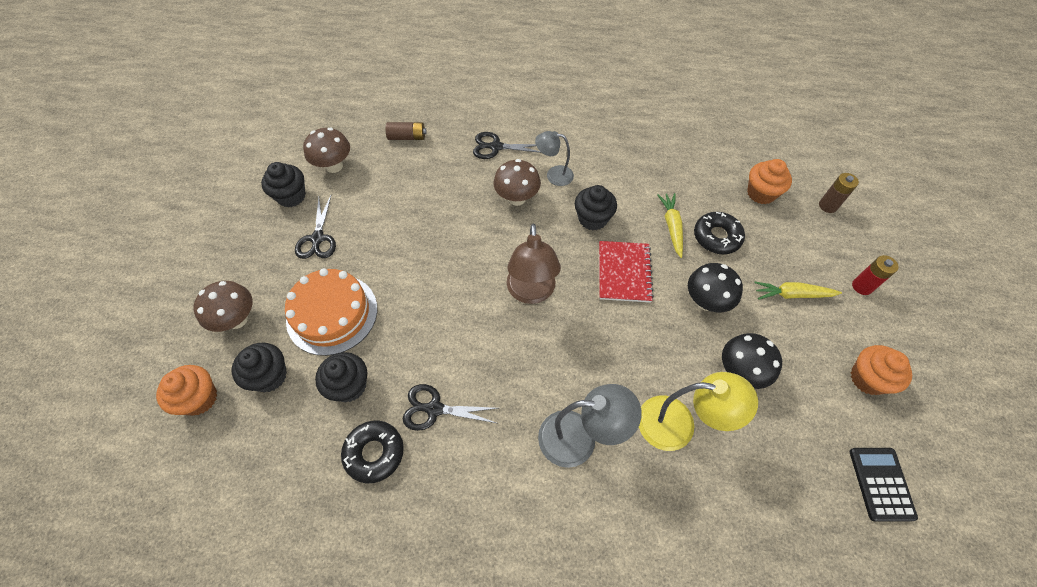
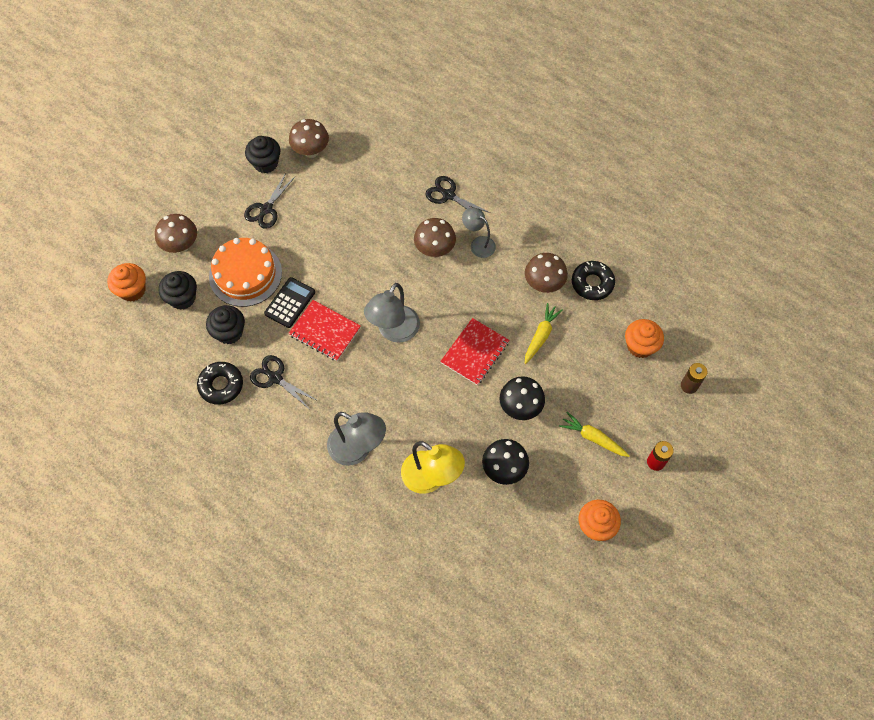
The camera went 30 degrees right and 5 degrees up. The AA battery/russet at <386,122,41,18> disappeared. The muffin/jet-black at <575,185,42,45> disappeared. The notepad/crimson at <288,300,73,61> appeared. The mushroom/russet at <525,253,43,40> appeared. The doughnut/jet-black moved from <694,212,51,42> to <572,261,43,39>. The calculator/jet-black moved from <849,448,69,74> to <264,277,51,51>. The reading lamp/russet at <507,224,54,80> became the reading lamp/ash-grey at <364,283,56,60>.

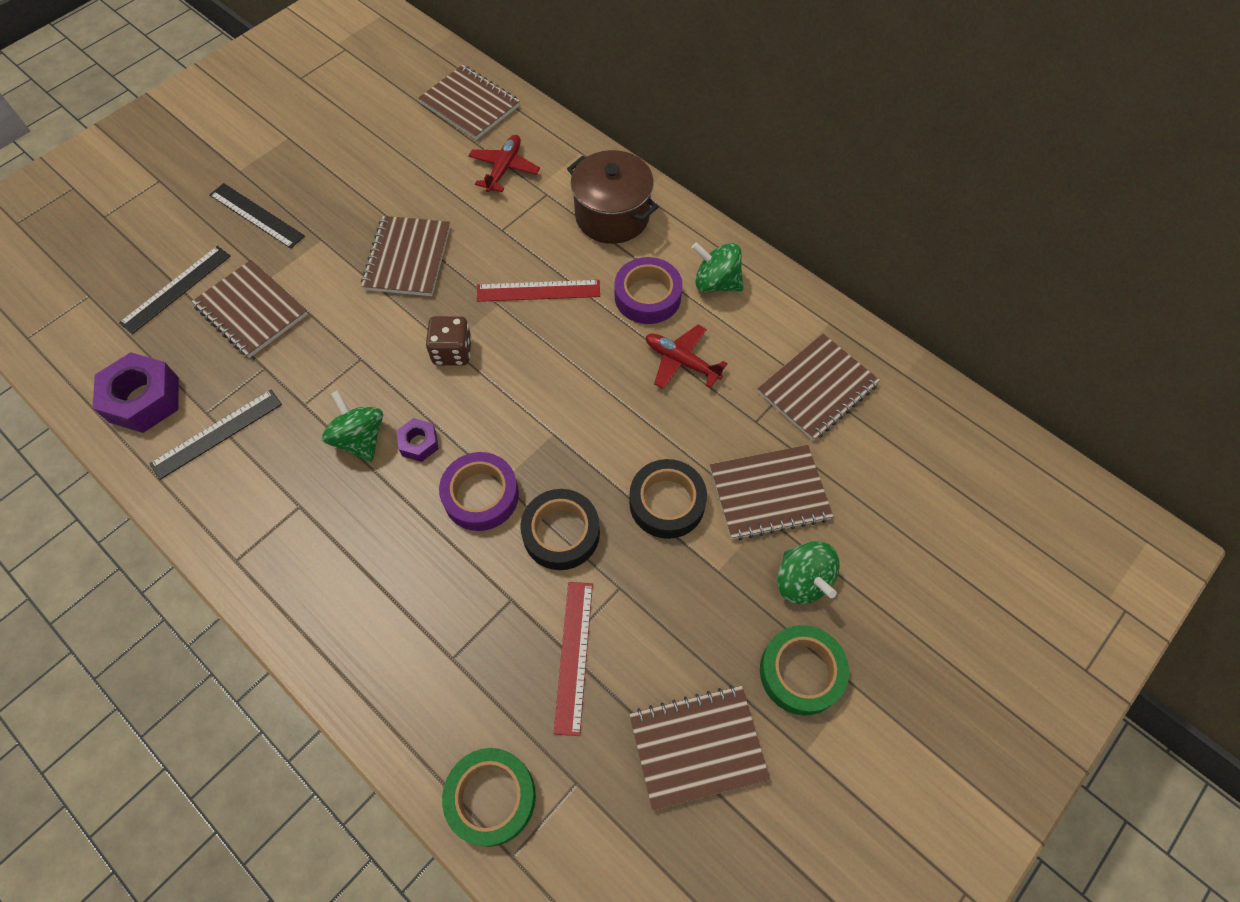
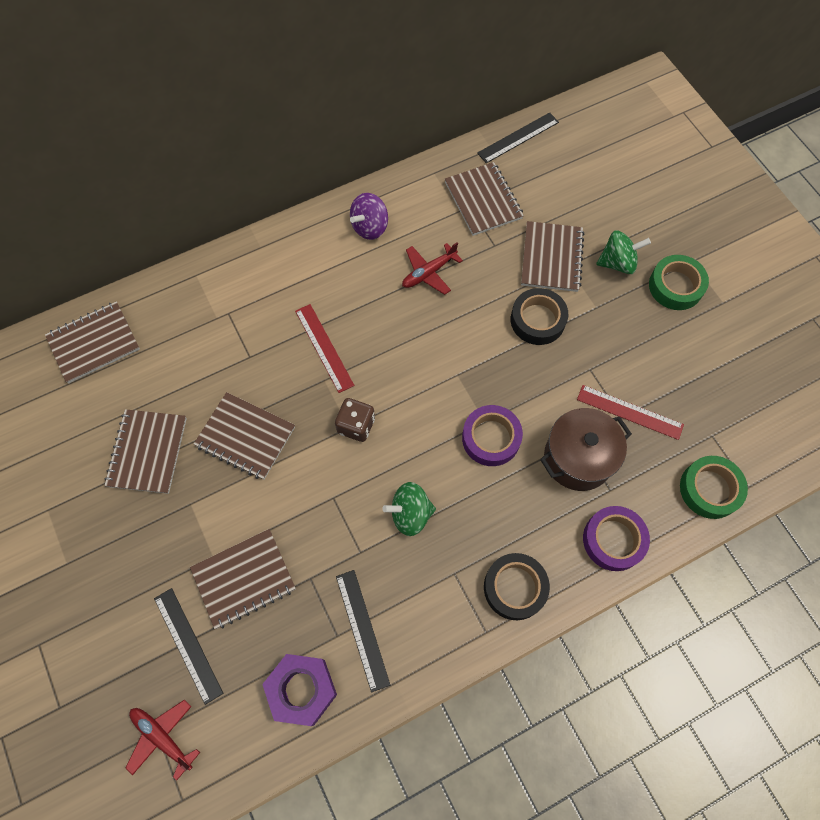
The camera went 70 degrees left and 5 degrees up. The hexagon nut/purple at <396,418,43,44> disappeared. The measuring stick/jet-black moved from <209,183,96,66> to <477,112,82,51>. The toy plane/crimson moved from <468,135,72,57> to <126,700,74,81>. The roll of tape/jet-black moved from <520,489,80,81> to <484,553,66,67>. The stockpot/russet moved from <567,150,92,94> to <540,408,92,83>. The roll of tape/purple moved from <614,257,69,67> to <583,506,67,65>. The notepad/russet moved from <629,685,141,126> to <104,409,83,85>. The toy top/green at <692,242,52,50> became the toy top/purple at <350,193,38,47>. The measuring stick/crimson at <477,280,123,22> turned 45 degrees counterclockwise.

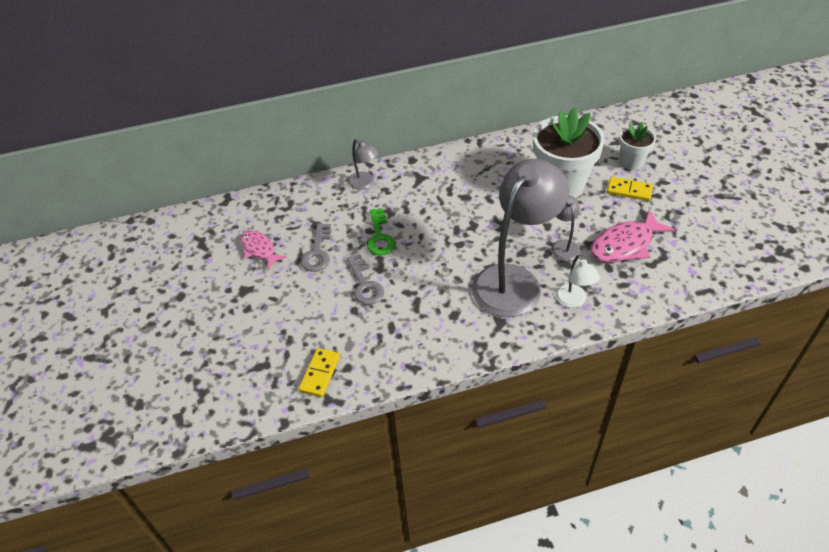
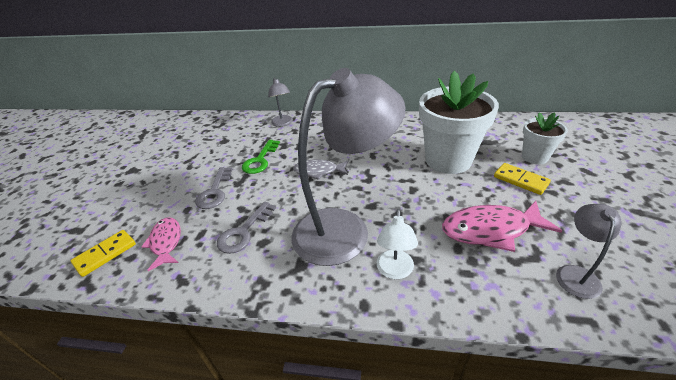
The camera went 25 degrees right and 10 degrees down. The toy fish/ash-grey at <293,159,55,21> appeared. The toy fish/rose-pink moved from <240,230,47,39> to <141,217,40,54>. The door key/ash-grey moved from <301,223,30,49> to <217,202,59,52>. The reading lamp/ash-grey moved from <551,195,29,66> to <556,204,65,95>.

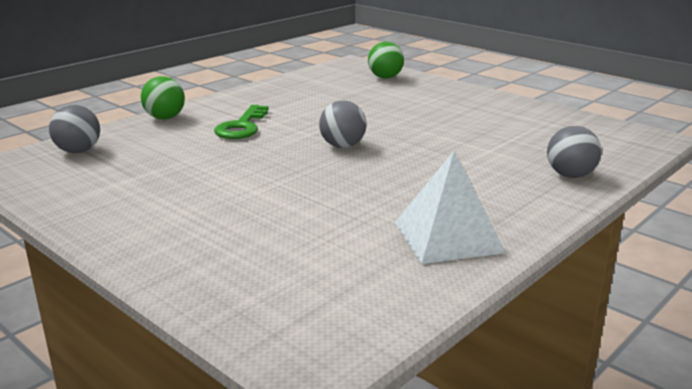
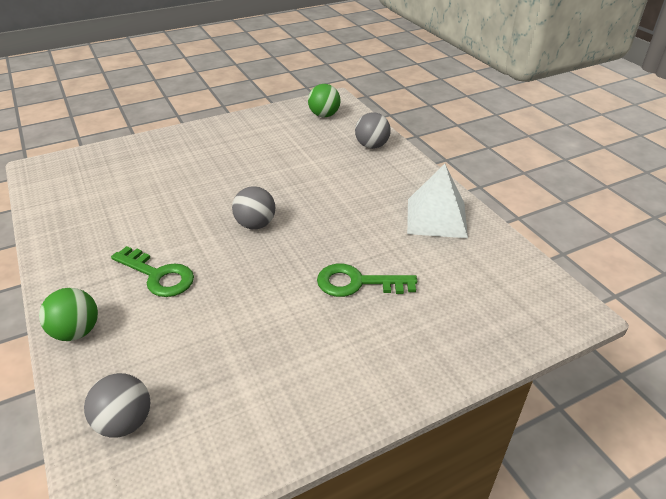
The camera went 70 degrees left and 15 degrees up. The door key/green at <317,264,100,33> appeared. The play ball/green moved from <368,42,36,37> to <308,84,33,33>.

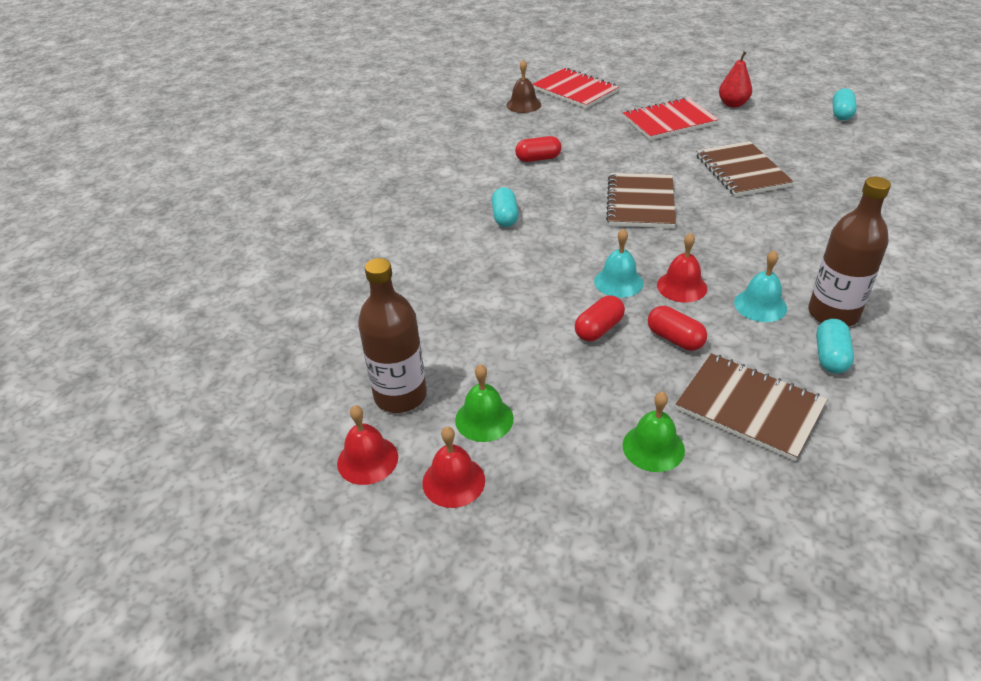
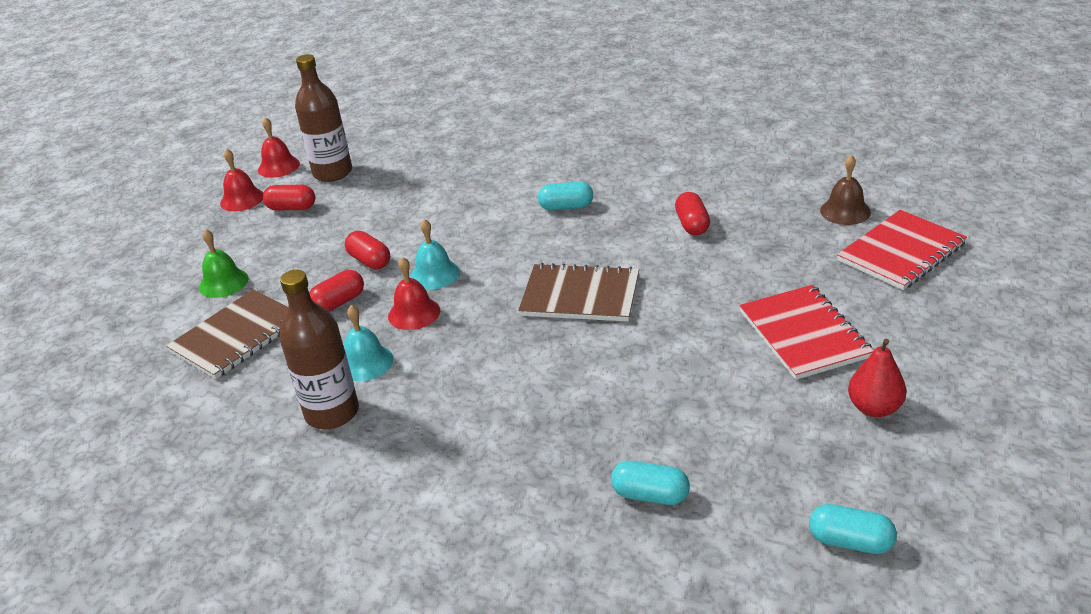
The camera went 95 degrees right and 5 degrees down. The notepad/russet at <696,141,98,56> disappeared. The pill/turquoise moved from <816,319,38,54> to <611,461,79,44>. The school bell/green at <455,364,59,78> was replaced by the pill/crimson at <263,185,52,25>.

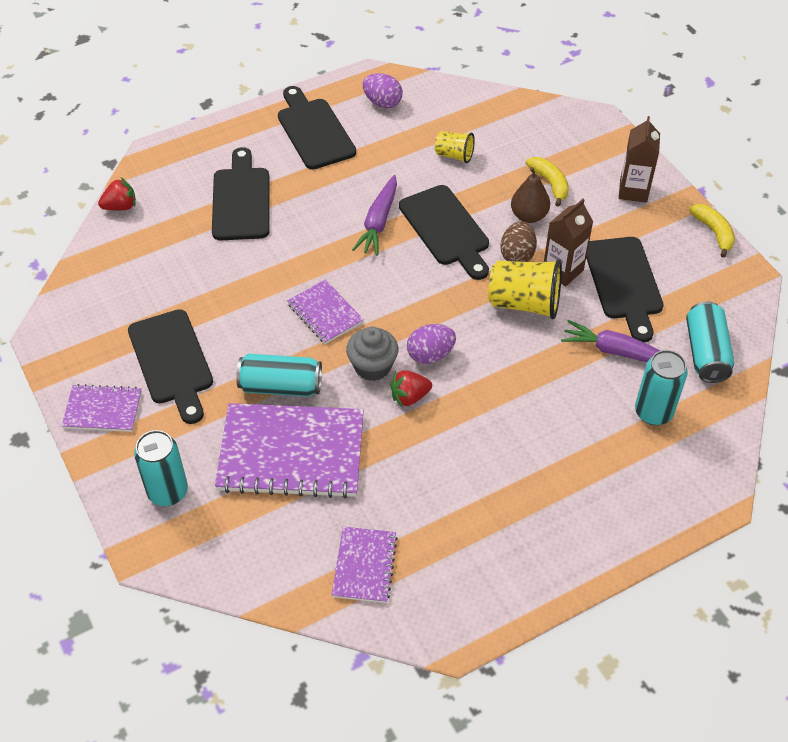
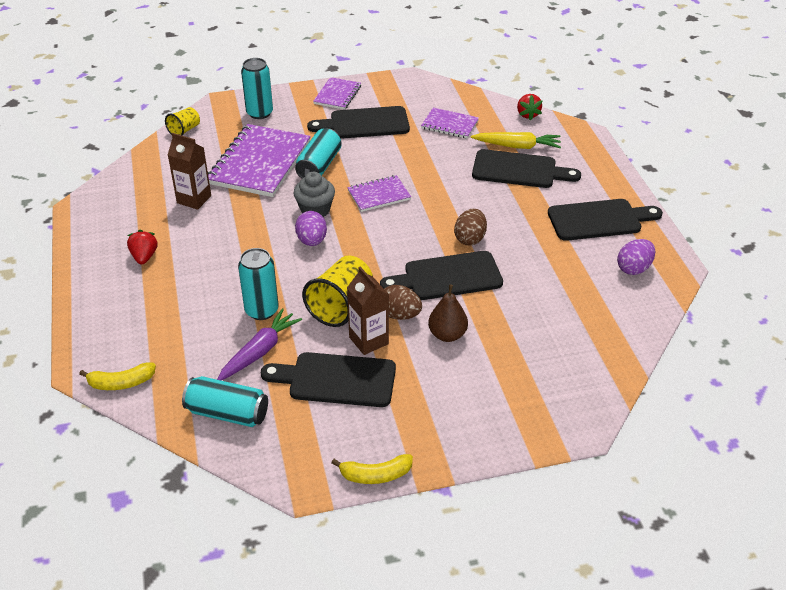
The camera went 105 degrees right and 10 degrees down. The root vegetable/yellow at <471,132,90,17> appeared. The notepad/purple moved from <332,526,66,77> to <421,108,58,30>. The berry/crimson moved from <390,370,42,38> to <127,230,30,34>. The tumbler/yellow moved from <435,131,40,32> to <165,107,35,29>. The banana fruit/yellow moved from <526,157,43,50> to <79,363,77,27>. The juice carton/russet moved from <619,116,41,87> to <168,133,43,77>. The tin/turquoise moved from <635,350,53,75> to <238,248,41,72>. The root vegetable/purple at <352,175,45,81> was replaced by the toy egg/russet at <454,209,33,36>.

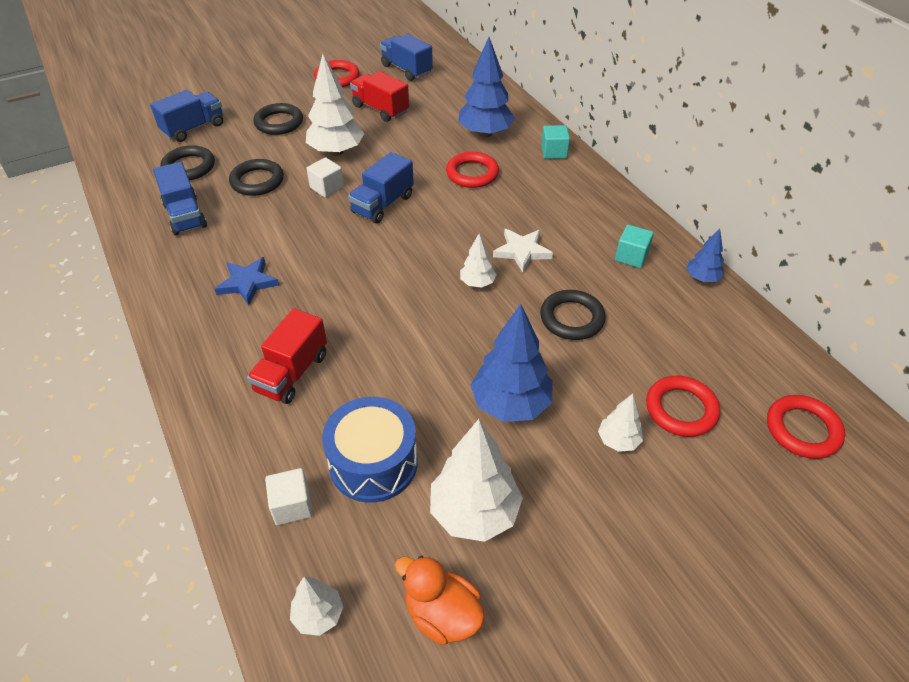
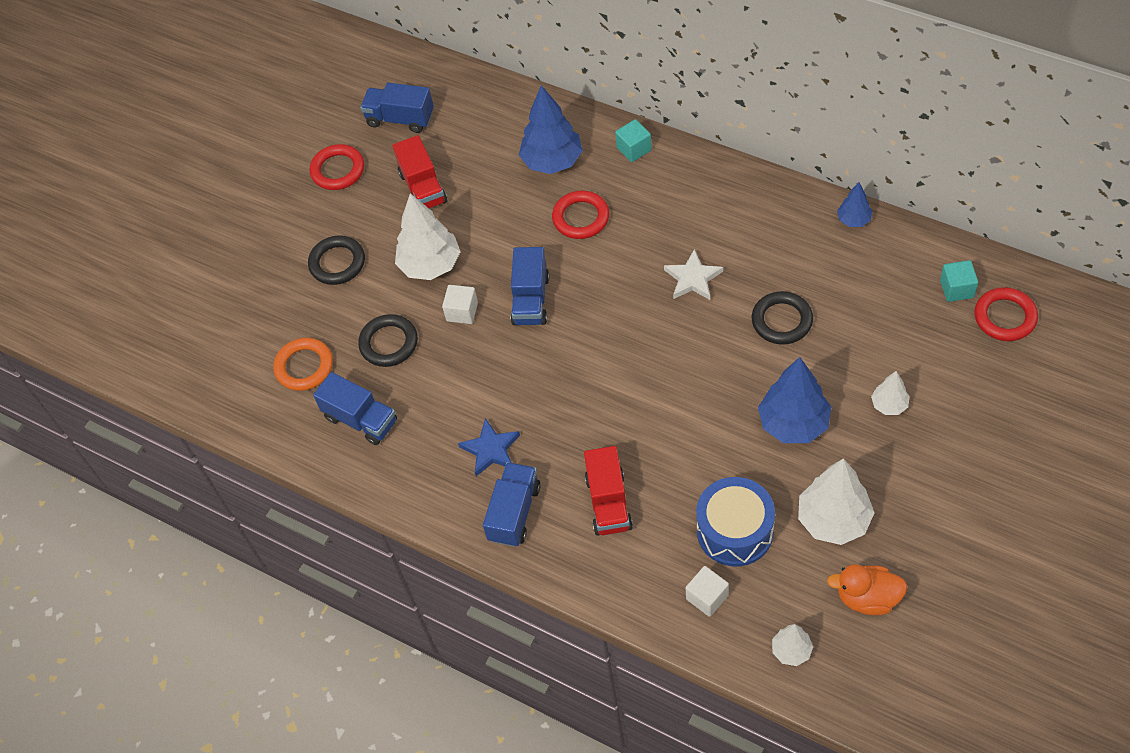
The camera went 25 degrees left and 10 degrees up. The toy tree/pure white at <460,233,37,55> disappeared. The ring/crimson at <646,376,74,61> disappeared. The lorry/cobalt moved from <150,90,73,52> to <483,462,58,85>. The cube/turquoise moved from <615,225,39,43> to <940,260,38,42>. The ring/jet-black at <160,145,55,36> became the ring/orange-coloured at <273,338,60,53>. The lorry/crimson at <350,71,59,51> turned 120 degrees counterclockwise.

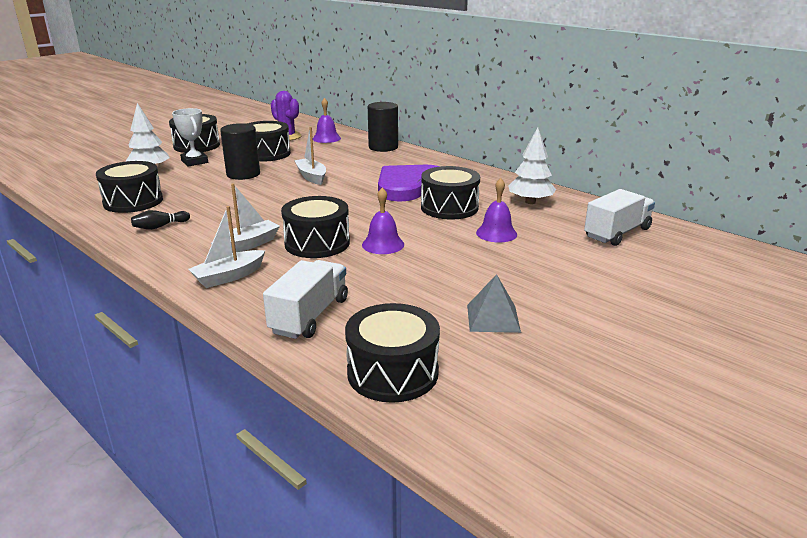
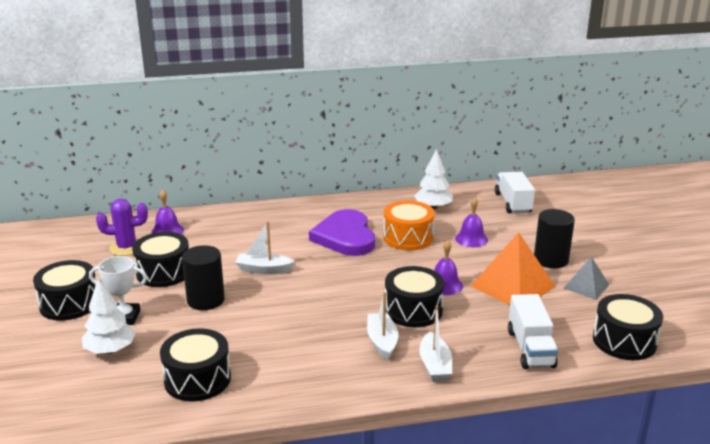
The camera went 55 degrees left and 0 degrees up. The tenpin/jet-black at <131,210,59,20> disappeared. The pyramid shape/orange-coloured at <471,232,84,73> appeared. The cylinder shape/jet-black moved from <368,102,30,50> to <534,209,41,59>. The toy drum/jet-black at <421,166,59,54> became the toy drum/orange-coloured at <383,200,52,50>. The lorry/pure white at <263,260,85,79> turned 150 degrees counterclockwise.

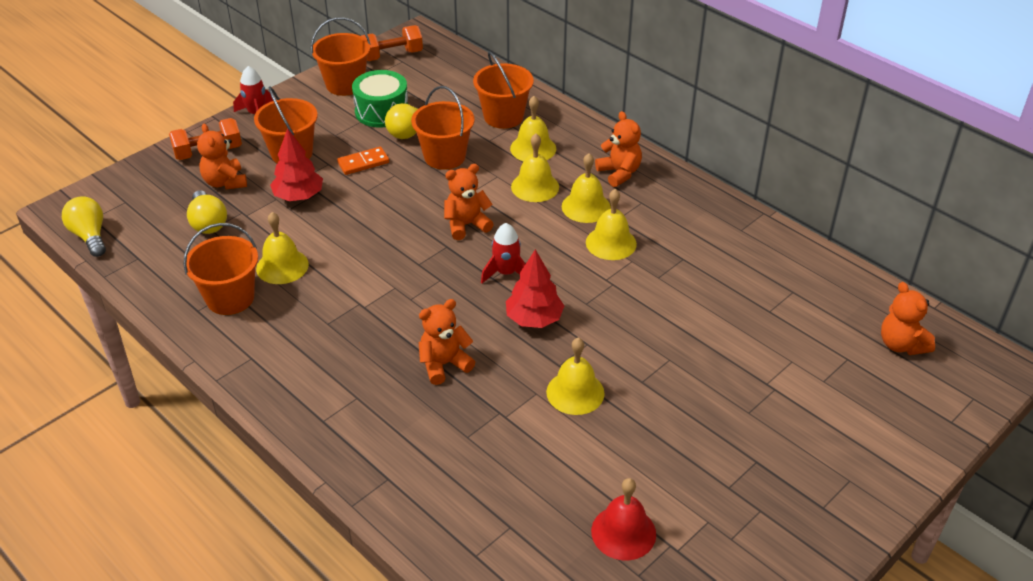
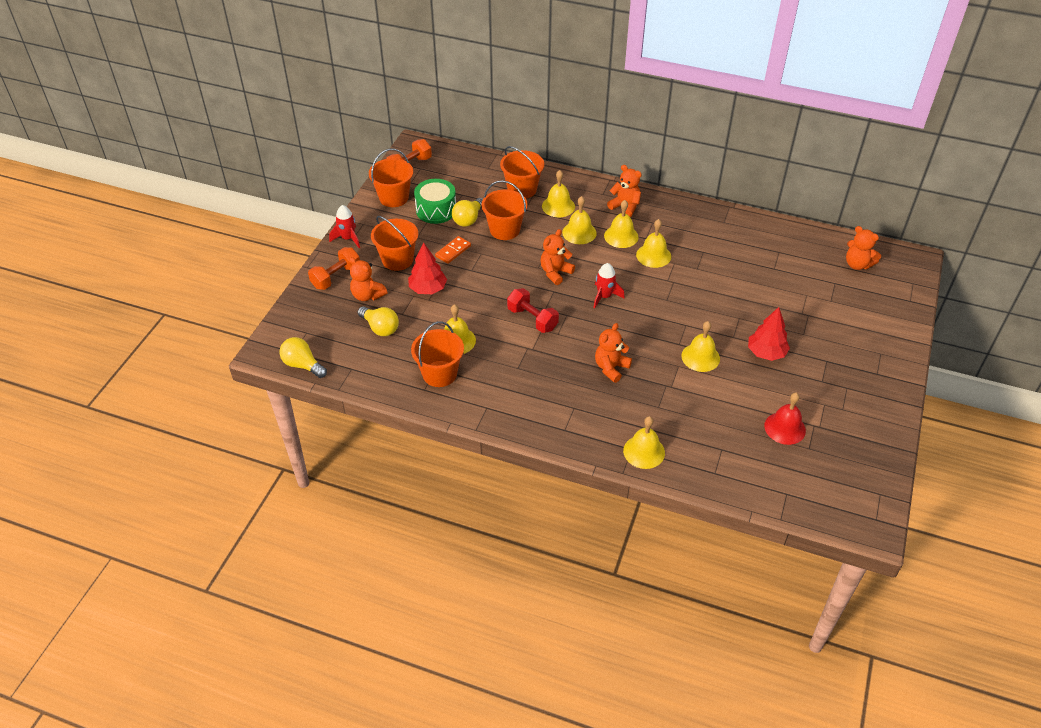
The camera went 25 degrees left and 5 degrees up. The free weight/crimson at <507,288,52,45> appeared. The school bell/yellow at <623,416,42,53> appeared. The toy tree/crimson moved from <506,249,58,79> to <748,307,42,54>.

